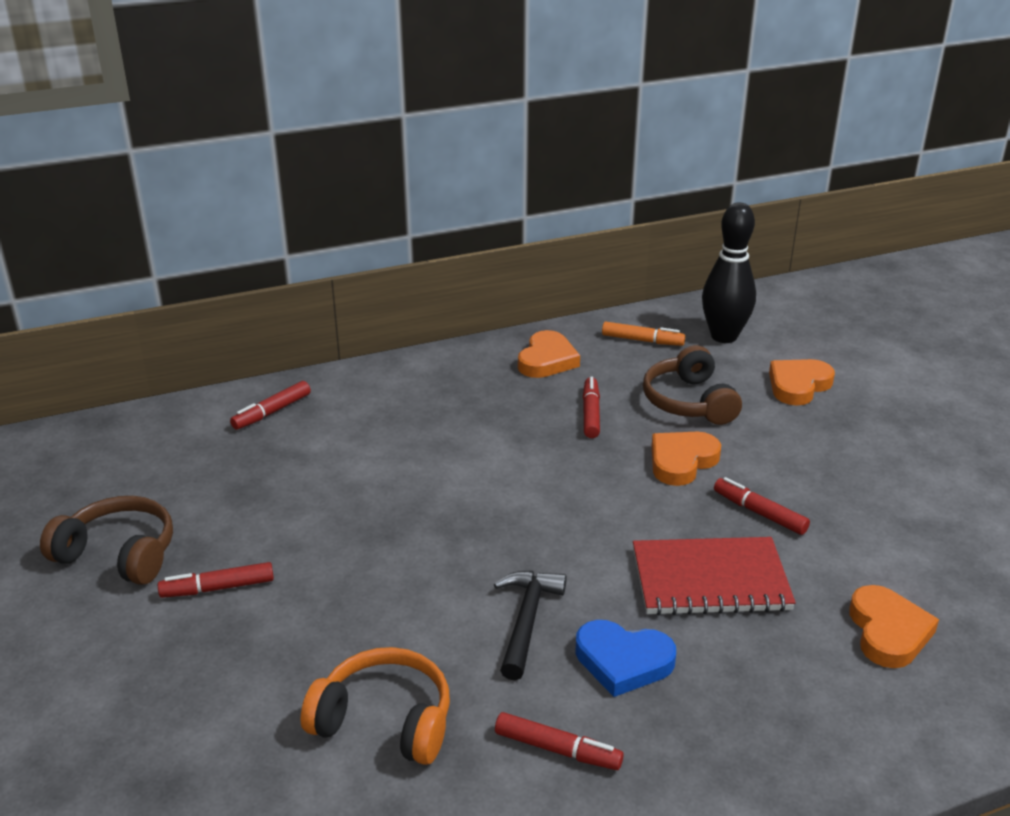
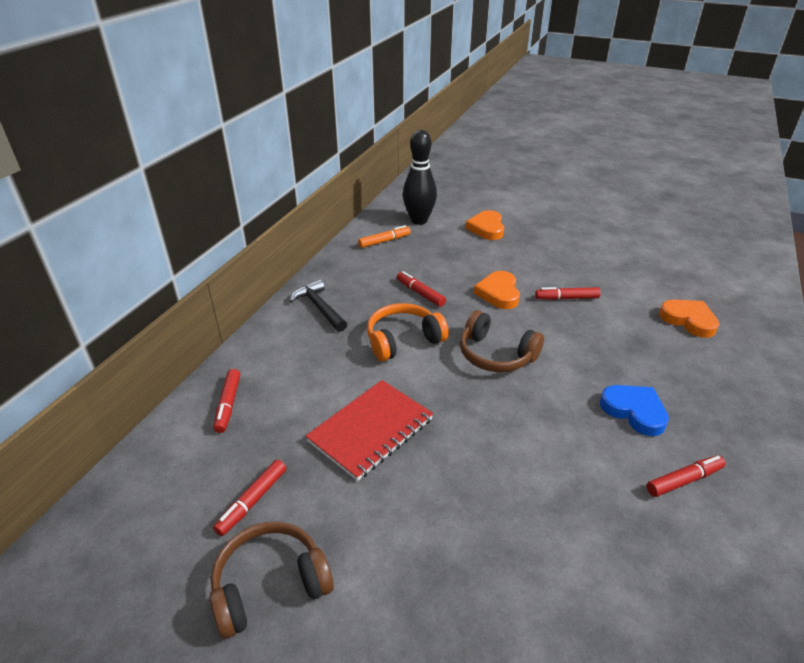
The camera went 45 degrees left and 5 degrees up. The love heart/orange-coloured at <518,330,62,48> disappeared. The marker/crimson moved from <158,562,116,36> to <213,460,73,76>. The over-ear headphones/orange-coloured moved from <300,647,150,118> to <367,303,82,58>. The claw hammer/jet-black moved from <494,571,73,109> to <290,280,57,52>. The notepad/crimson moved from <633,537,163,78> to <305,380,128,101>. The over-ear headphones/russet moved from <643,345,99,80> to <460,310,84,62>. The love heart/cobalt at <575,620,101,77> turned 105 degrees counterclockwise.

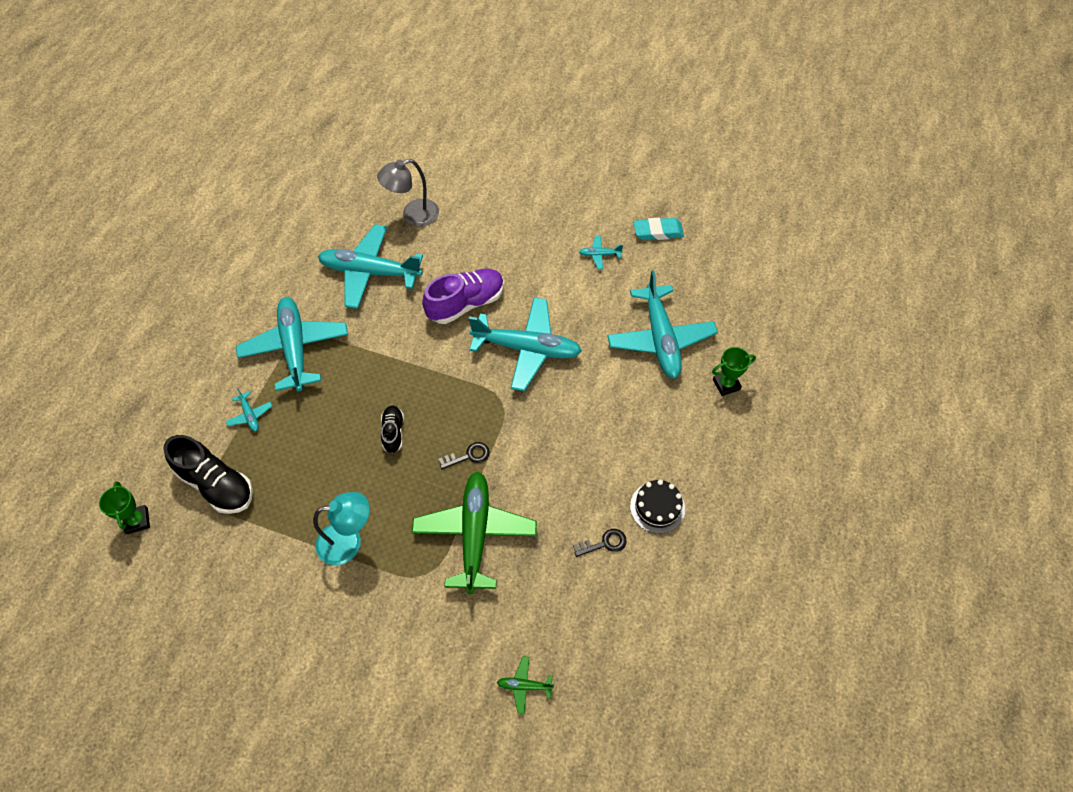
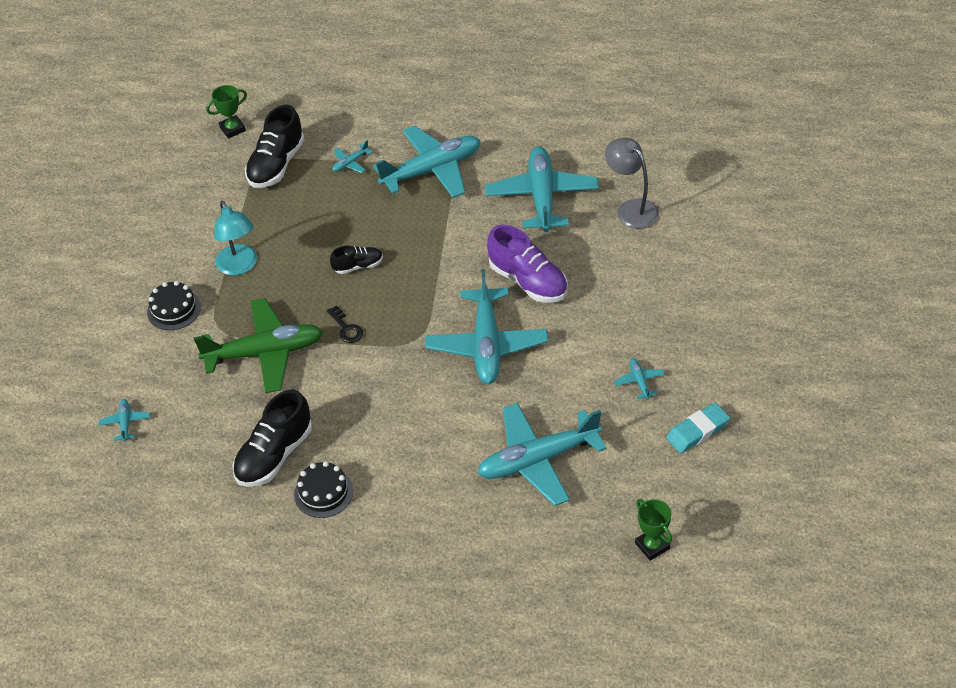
The camera went 80 degrees right and 10 degrees down. The layer cake/jet-black at <147,281,54,49> appeared. The award cup/green moved from <712,347,44,49> to <635,499,37,62>. The door key/jet-black at <573,529,54,28> was replaced by the sneaker/jet-black at <233,389,79,98>. The toy plane/green at <497,656,57,58> became the toy plane/turquoise at <99,399,51,43>. The gum eraser/turquoise at <633,218,51,22> turned 75 degrees clockwise.

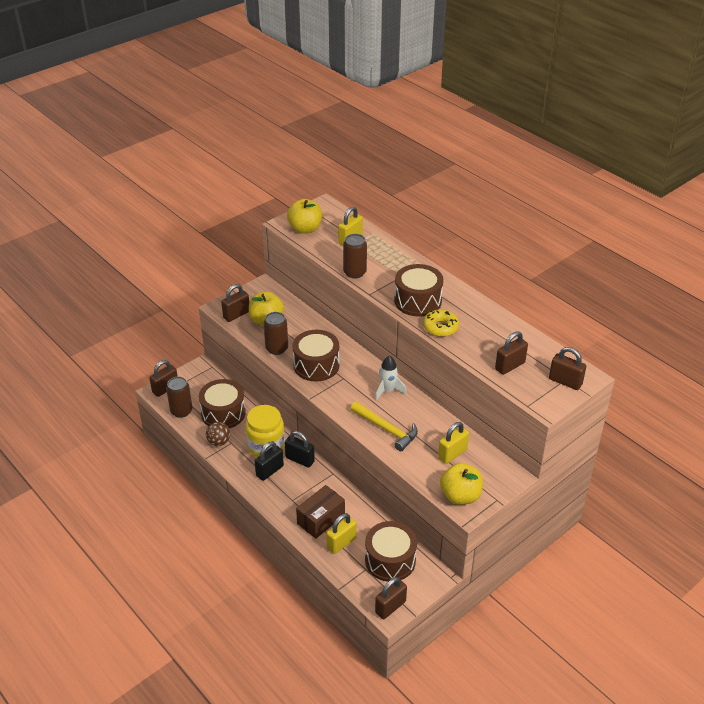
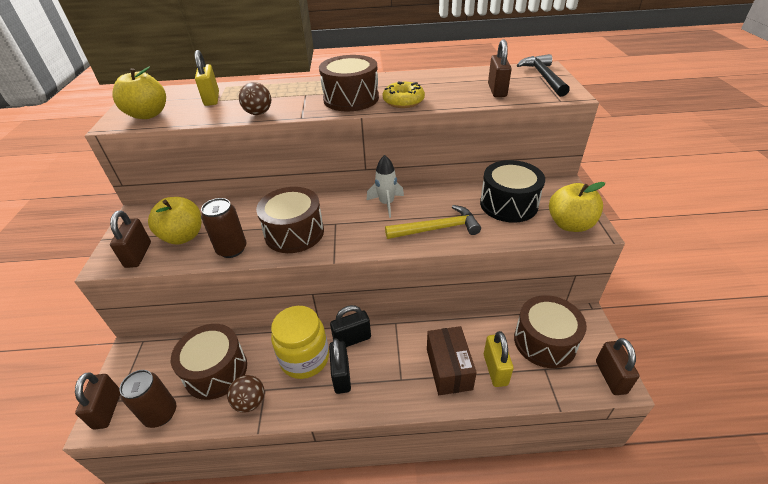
The camera went 50 degrees left and 0 degrees up. The tin/russet at <343,234,24,45> was replaced by the play ball/russet at <239,82,32,33>. The lock/yellow at <438,422,31,42> was replaced by the toy drum/jet-black at <480,160,65,63>. The lock/russet at <549,347,37,43> was replaced by the claw hammer/jet-black at <517,54,53,43>.

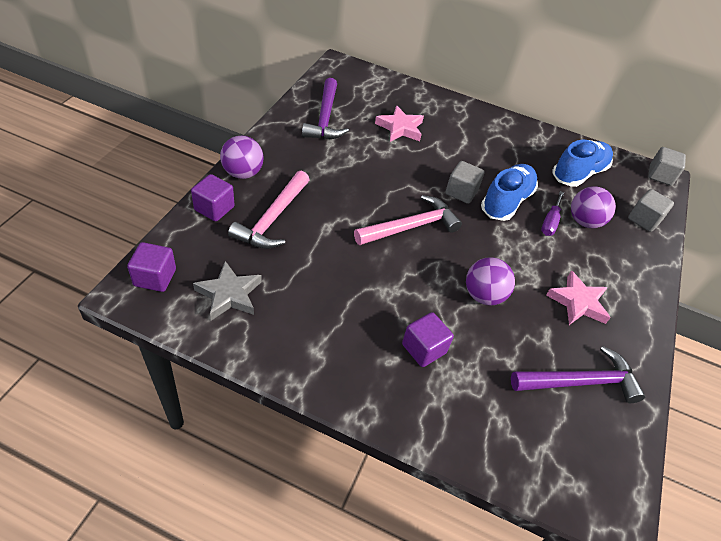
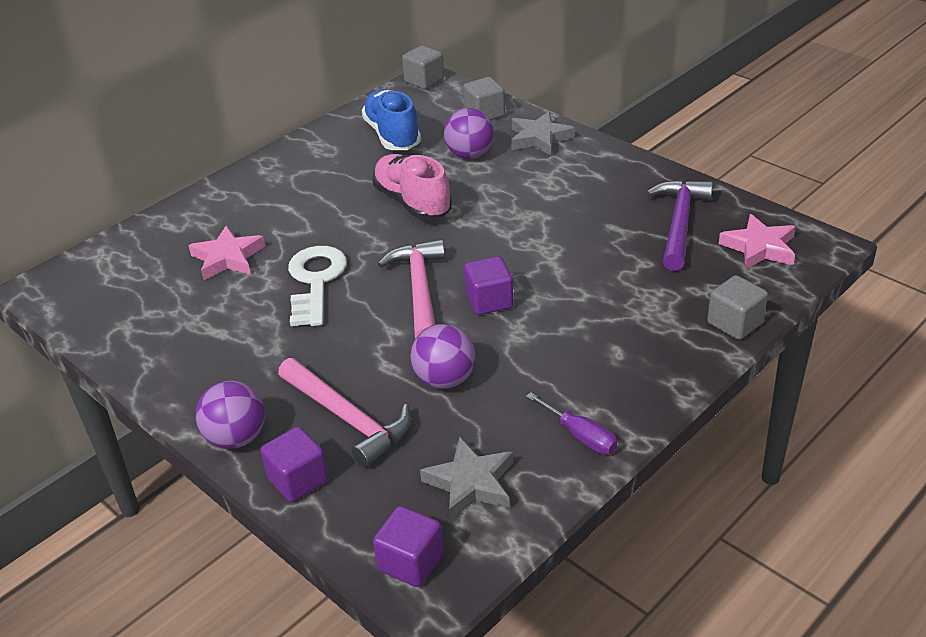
The camera went 60 degrees left and 10 degrees down. The claw hammer/purple at <302,78,47,61> disappeared. The door key/pure white at <288,246,59,80> appeared. The star/ash-grey at <511,111,64,45> appeared. The cube/purple moved from <402,312,52,55> to <464,256,49,59>. The cube/ash-grey moved from <446,161,39,43> to <707,275,61,65>. The play ball/purple moved from <466,257,49,49> to <410,324,66,65>. The hand screwdriver/purple moved from <541,191,23,45> to <526,392,92,62>. The star/rose-pink moved from <546,271,65,54> to <719,214,77,56>. The sneaker/cobalt at <481,164,57,57> became the sneaker/rose-pink at <373,154,79,66>.

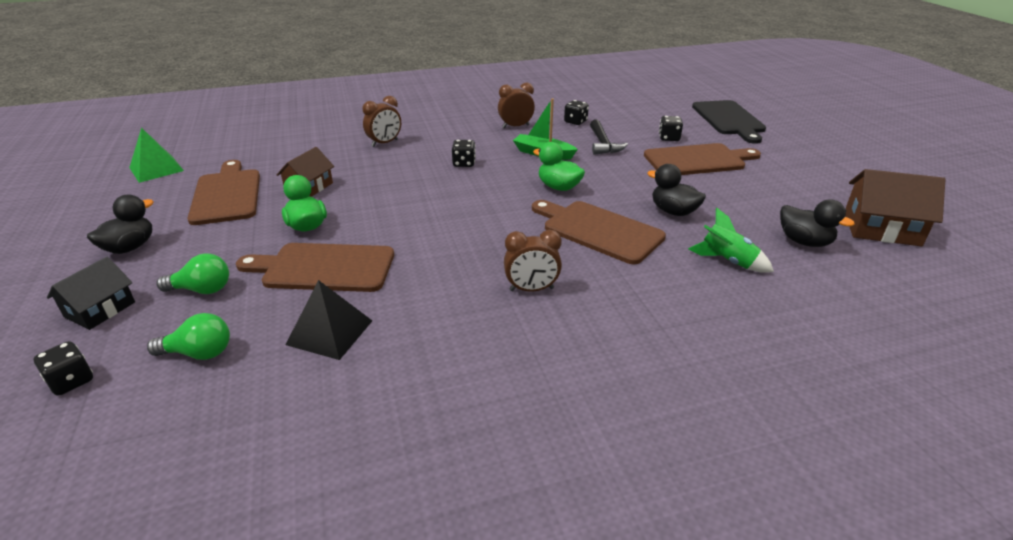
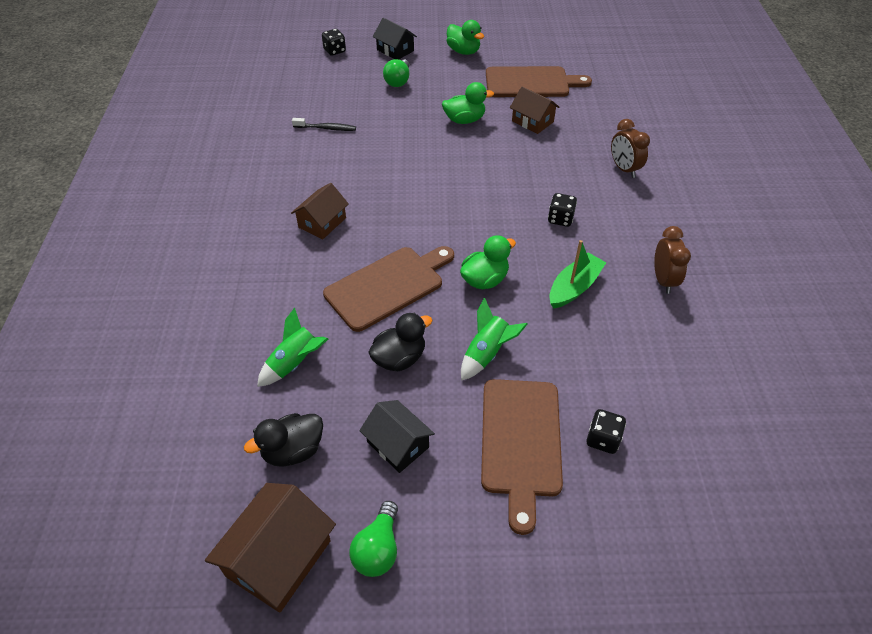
The camera went 105 degrees right and 15 degrees up. The pyramid shape/green at <129,128,55,55> disappeared. The chopping board/russet at <236,243,158,49> disappeared. The dice/jet-black at <564,100,25,25> disappeared. The claw hammer/jet-black at <590,120,38,35> disappeared. The chopping board/jet-black at <692,100,74,44> disappeared. The house/jet-black at <359,400,76,73> appeared. The toy rocket/green at <461,298,67,83> appeared. The bulb/green moved from <147,313,83,47> to <349,501,49,76>. The pyramid shape/jet-black at <286,280,86,80> was replaced by the tooth brush/jet-black at <292,118,64,13>. The bedside clock/russet at <504,230,58,62> was replaced by the house/russet at <291,183,58,56>. The duck/jet-black at <87,195,66,59> became the duck/green at <447,20,37,35>.

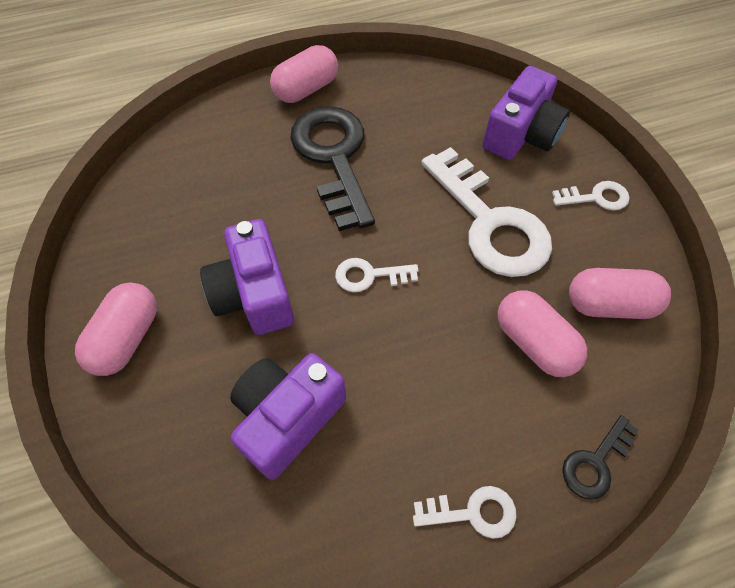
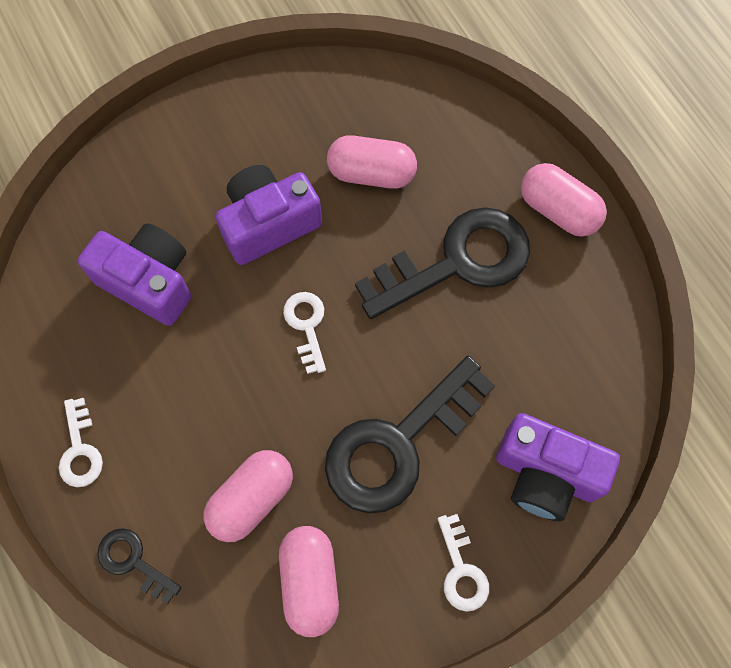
The camera went 80 degrees right and 10 degrees up. The pill/rose-pink moved from <75,283,82,93> to <327,135,90,54>. The door key/pure white at <422,147,130,130> became the door key/jet-black at <325,356,170,157>.

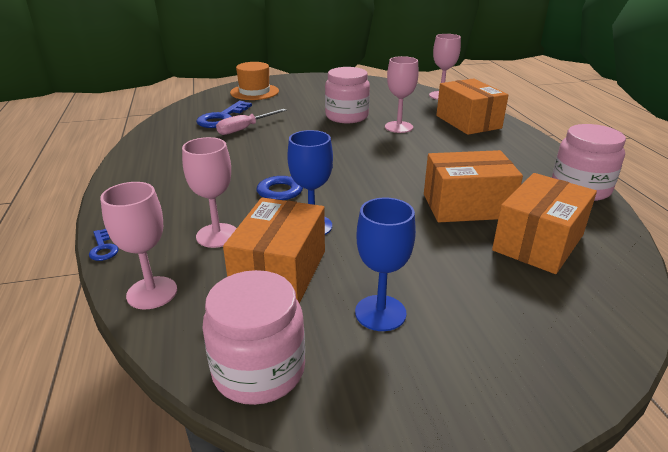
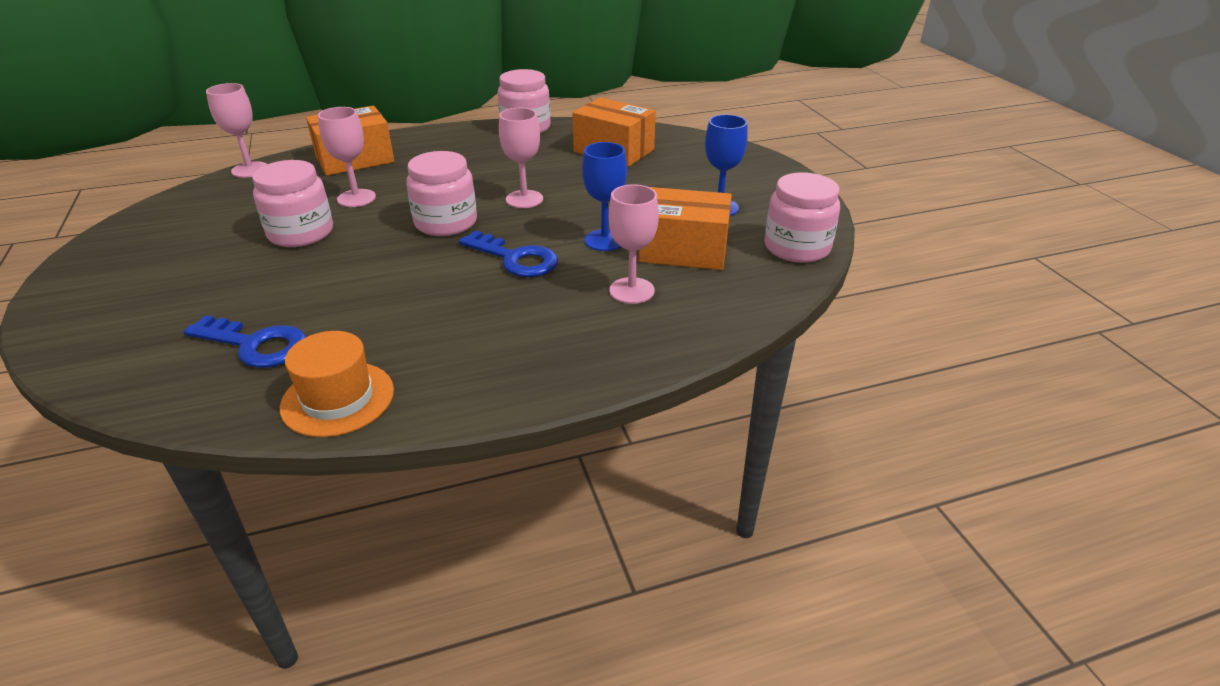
The camera went 95 degrees left and 5 degrees up. The door key/cobalt at <89,229,30,32> disappeared. The hand screwdriver/rose-pink at <216,109,71,26> disappeared. The parcel/orange-coloured at <424,150,99,72> disappeared. The jar/rose-pink at <406,151,71,85> appeared. The goblet/rose-pink moved from <100,182,77,128> to <499,108,44,100>. The tall hat/orange-coloured moved from <230,62,49,38> to <280,331,114,106>.

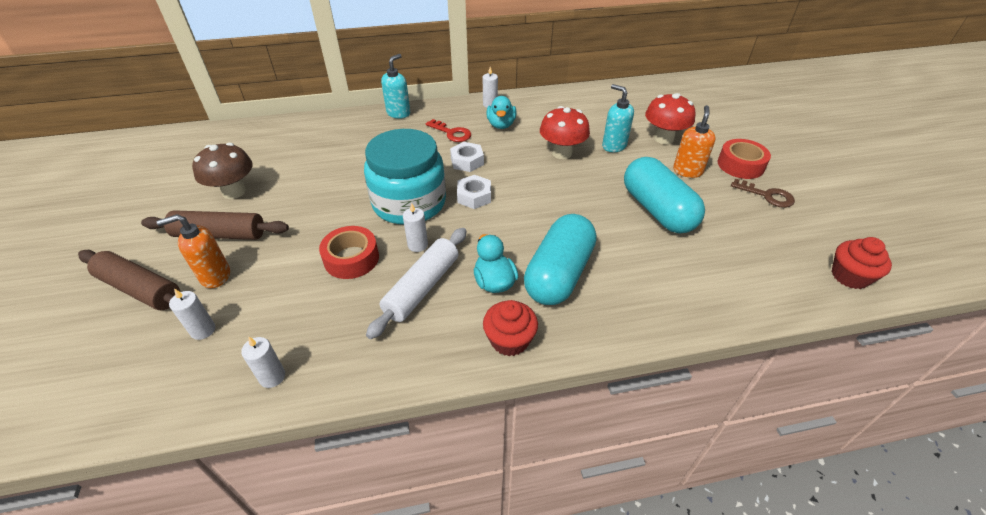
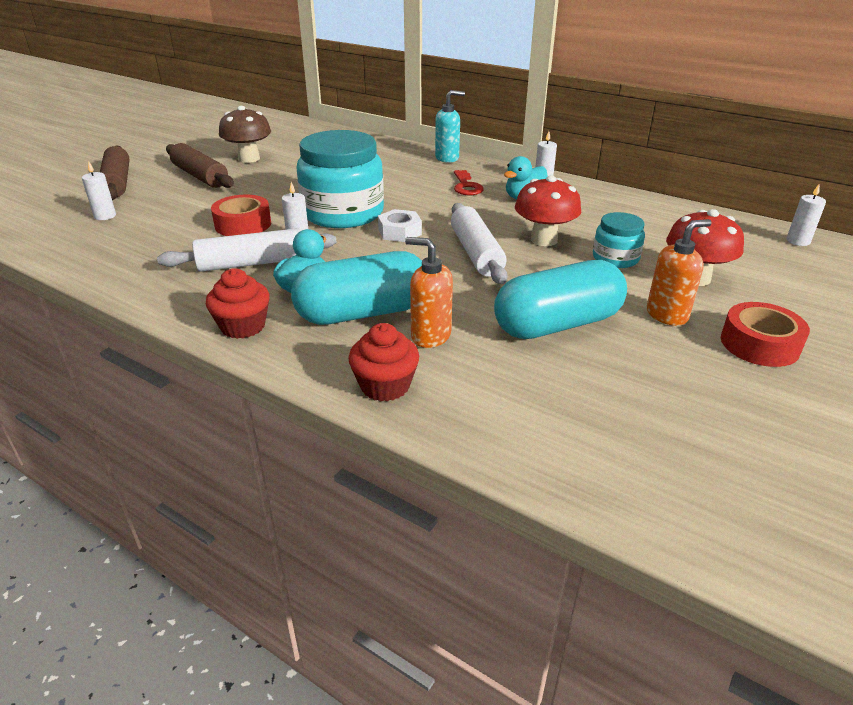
The camera went 45 degrees right and 10 degrees down. The hexagon nut/pure white at <450,142,34,30> disappeared. The door key/russet at <731,179,64,29> disappeared. The dough roller/pure white at <451,203,57,81> appeared. The pump bottle/orange-coloured moved from <156,214,74,74> to <405,237,48,111>. The pillar candle/pure white moved from <241,337,44,51> to <786,183,40,63>. The muffin/crimson moved from <832,237,60,52> to <349,323,70,79>. The pump bottle/turquoise at <602,84,32,68> was replaced by the jar/turquoise at <593,212,52,56>. The pill/turquoise at <624,157,81,76> turned 45 degrees clockwise.

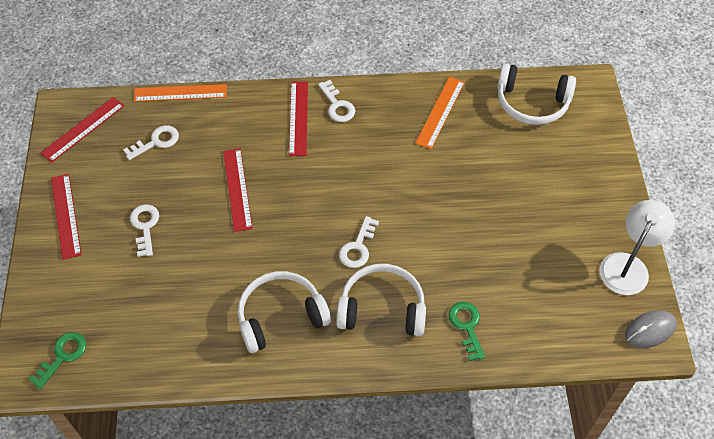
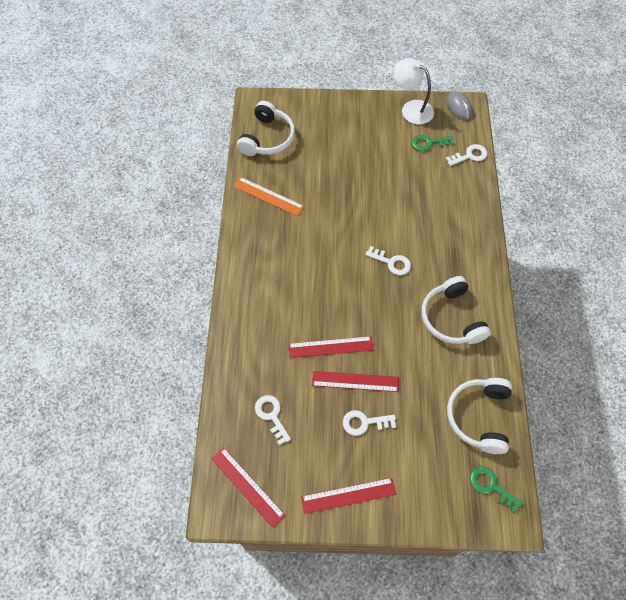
The camera went 85 degrees left and 5 degrees up. The measuring stick/orange-coloured at <134,84,93,18> disappeared. The measuring stick/crimson moved from <289,82,19,74> to <312,371,87,21>. The door key/pure white moved from <318,80,37,42> to <445,144,42,22>. The over-ear headphones/pure white moved from <336,264,90,72> to <447,378,65,76>. The door key/green moved from <449,302,36,59> to <411,135,43,16>.

